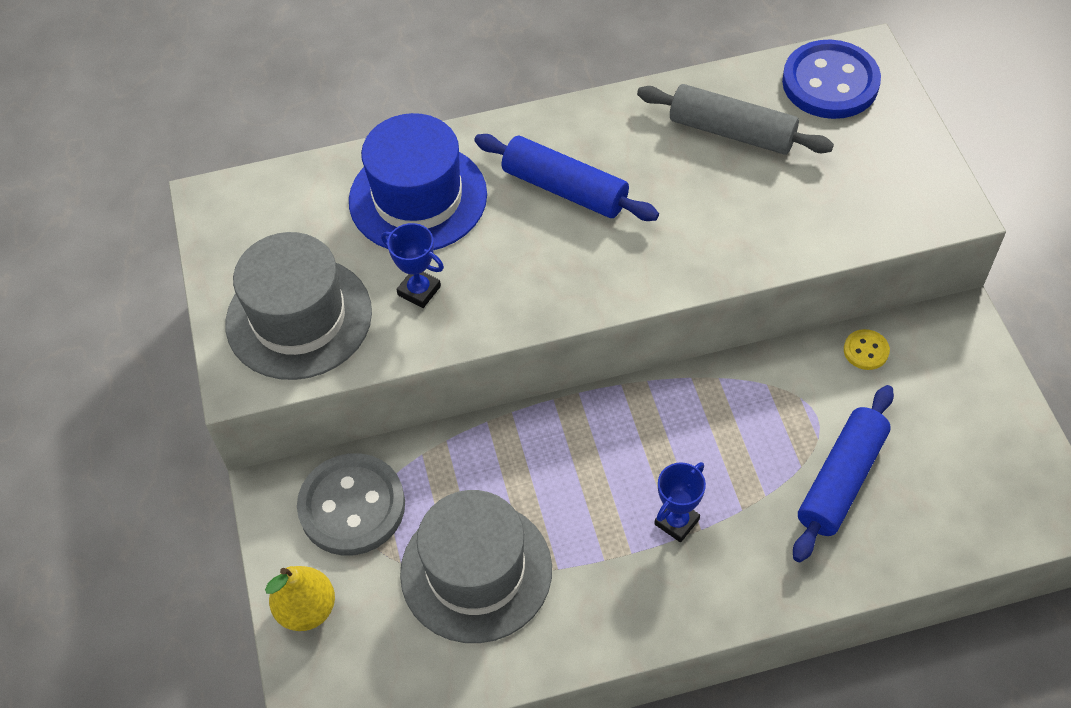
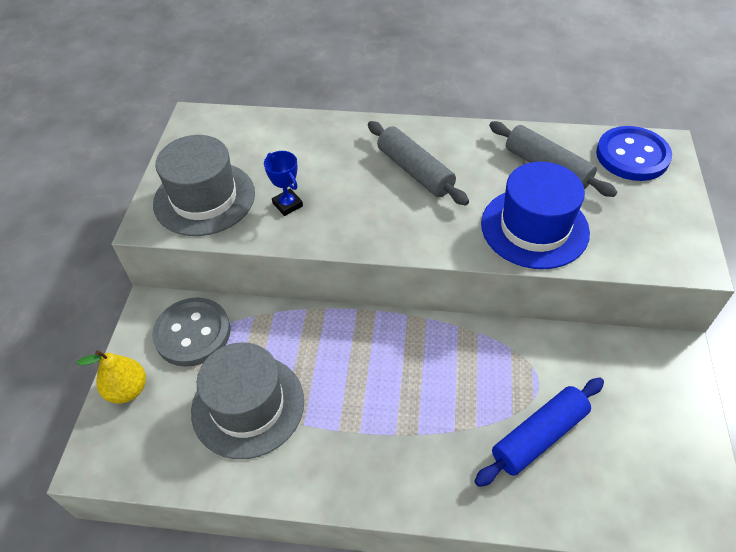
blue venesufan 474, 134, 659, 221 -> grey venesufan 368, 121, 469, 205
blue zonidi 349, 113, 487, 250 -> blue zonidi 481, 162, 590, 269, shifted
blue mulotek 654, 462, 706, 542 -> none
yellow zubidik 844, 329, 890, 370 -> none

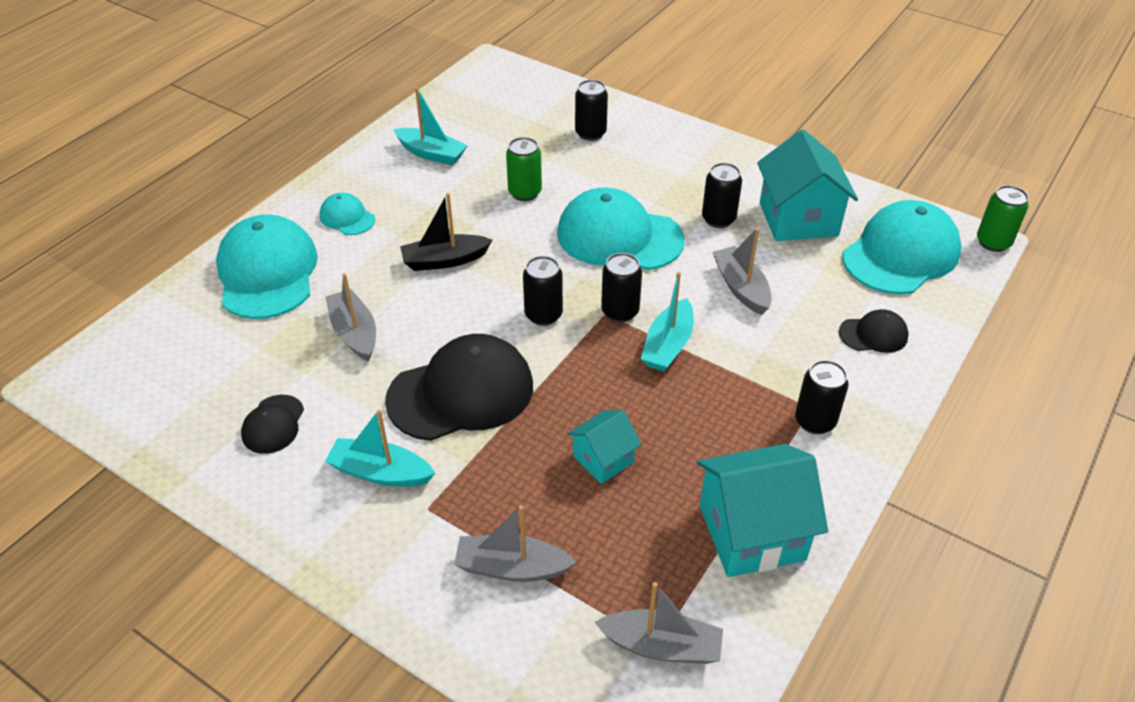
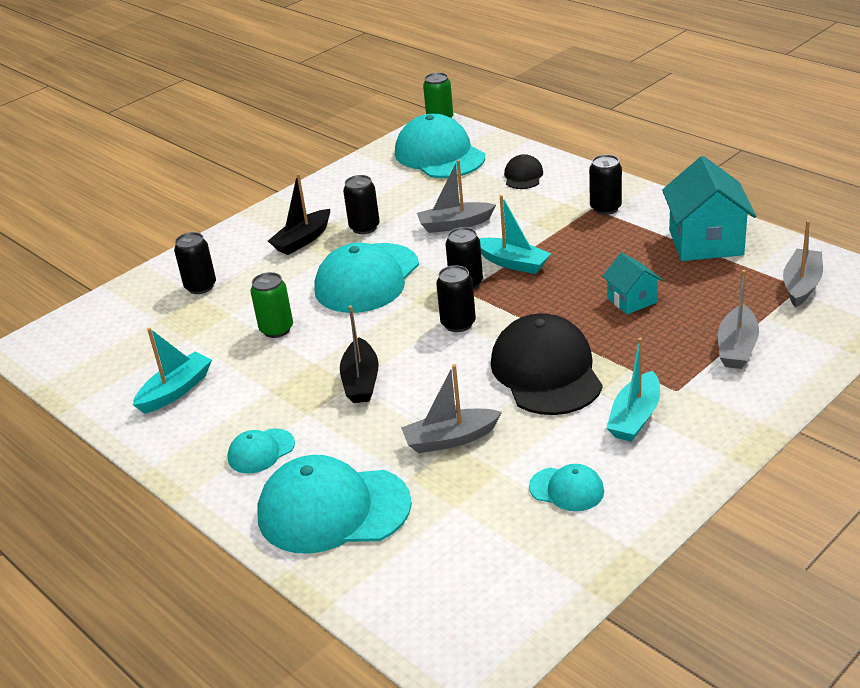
none -> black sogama 268, 173, 330, 255
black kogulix 241, 395, 304, 454 -> turquoise kogulix 529, 464, 604, 511
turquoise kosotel 757, 129, 858, 241 -> none

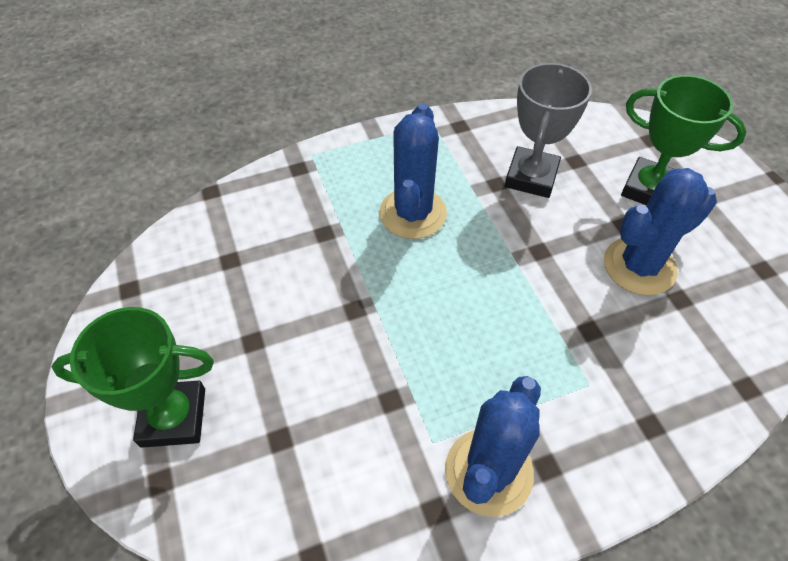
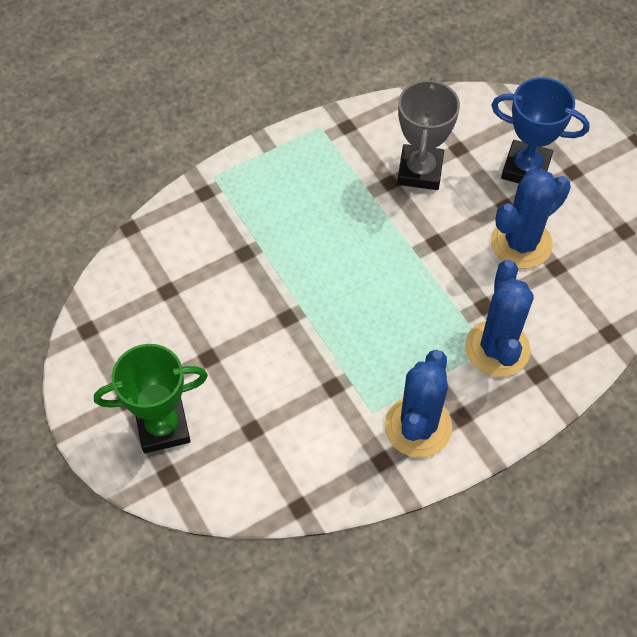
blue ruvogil 379, 103, 447, 239 -> blue ruvogil 465, 260, 534, 377, shifted
green mulotek 621, 75, 747, 205 -> blue mulotek 491, 78, 590, 183

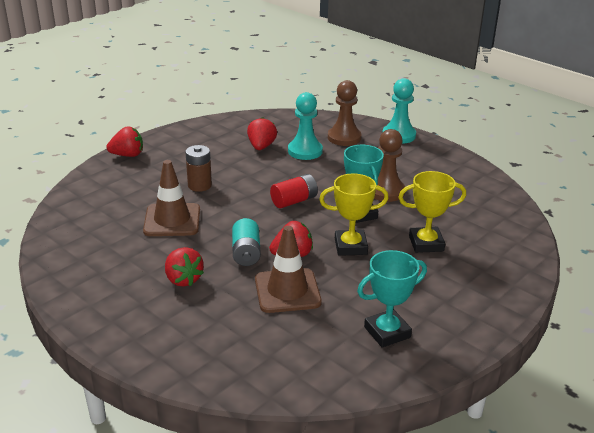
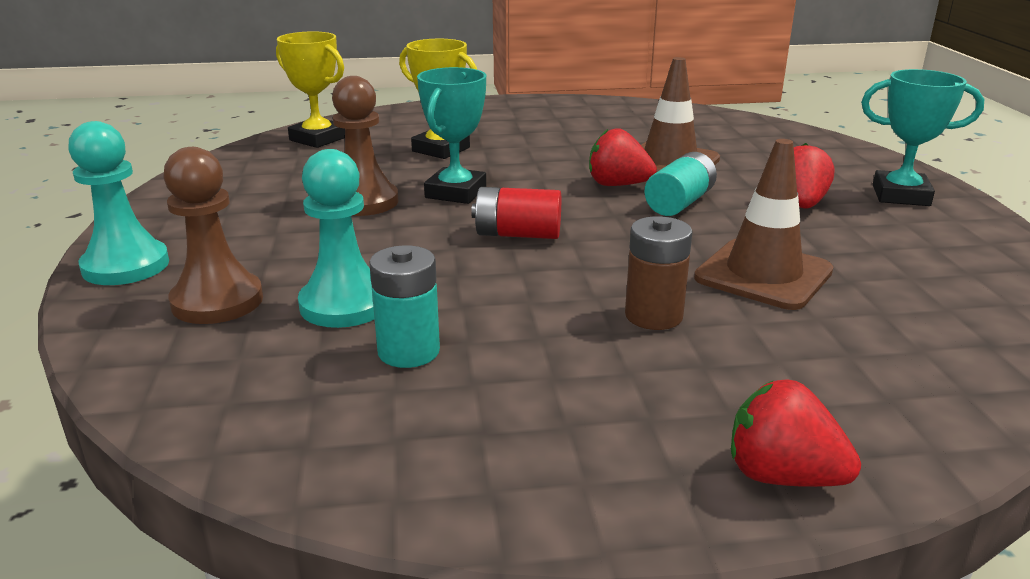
yellow mulotek 319, 173, 389, 256 -> yellow mulotek 276, 31, 345, 148, shifted
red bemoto 247, 117, 277, 150 -> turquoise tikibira 369, 245, 440, 368
turquoise mulotek 357, 250, 427, 348 -> turquoise mulotek 861, 69, 984, 206, shifted

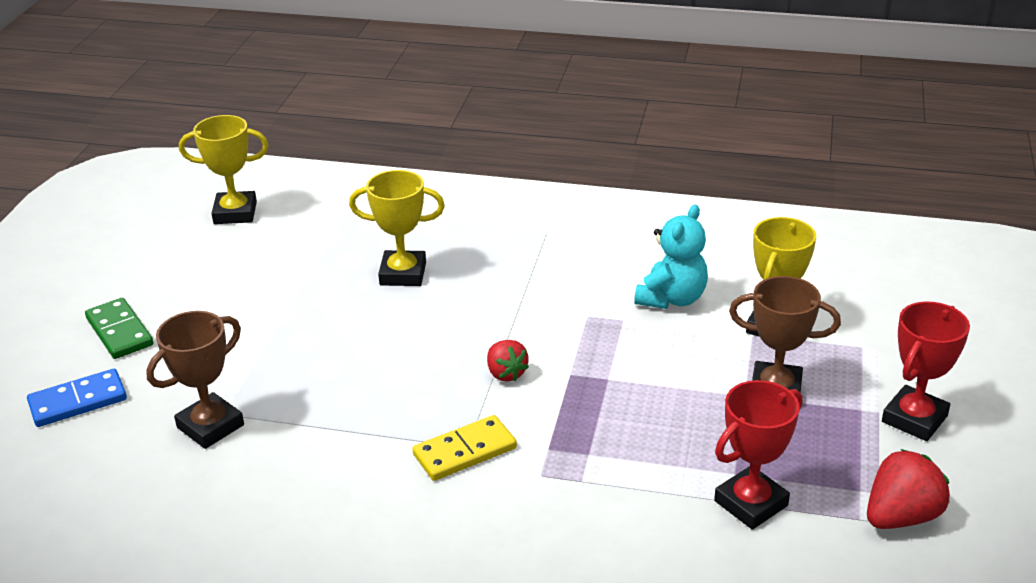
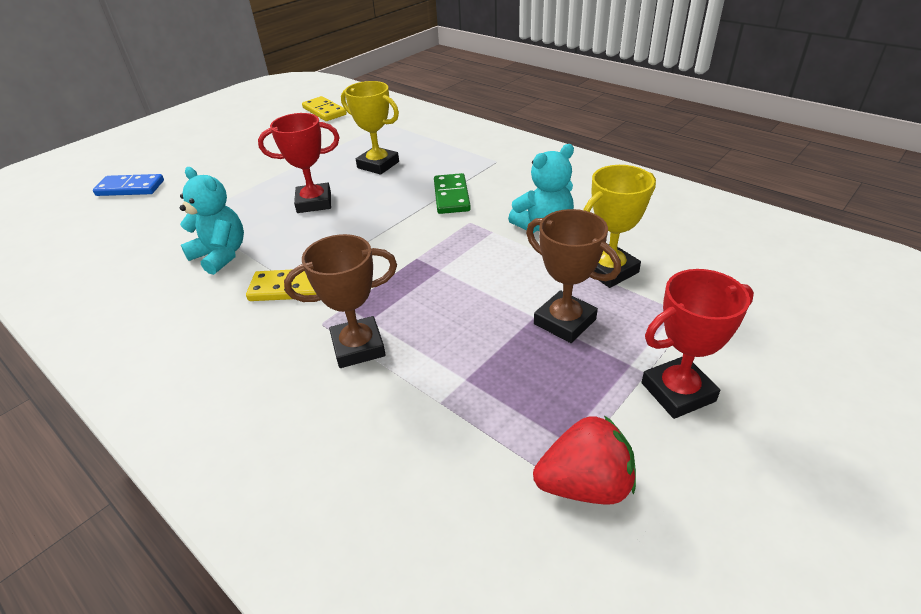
none -> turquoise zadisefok 180, 167, 244, 275
red mulotek 714, 380, 802, 530 -> red mulotek 258, 113, 340, 213, shifted
brown mulotek 146, 311, 244, 449 -> brown mulotek 284, 234, 397, 368, shifted
yellow mulotek 179, 115, 269, 224 -> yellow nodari 302, 96, 347, 121
green nodari 85, 298, 153, 359 -> green nodari 434, 173, 471, 214, shifted
red bemoto 487, 340, 529, 382 -> none

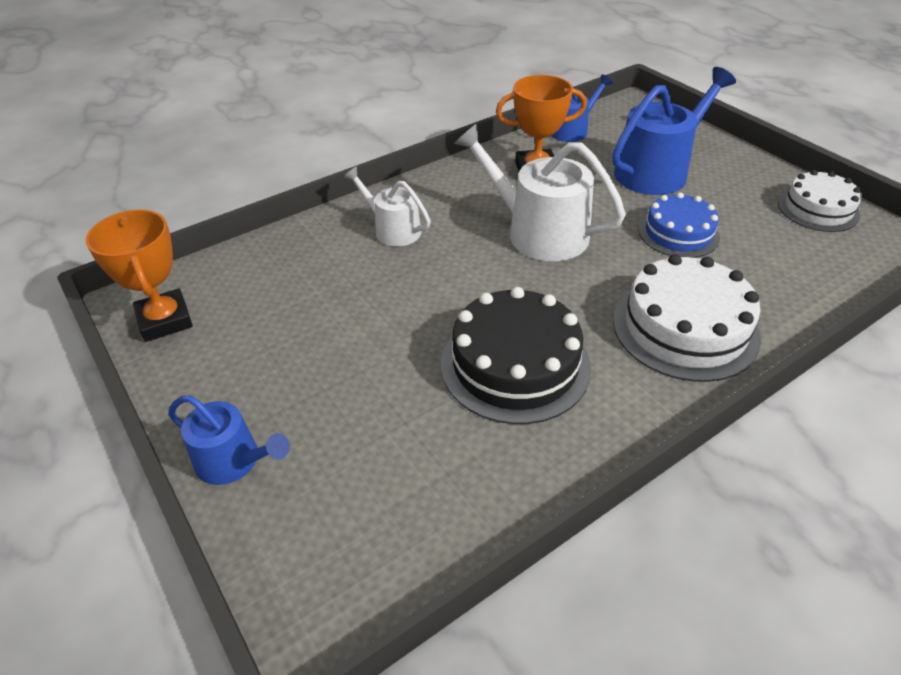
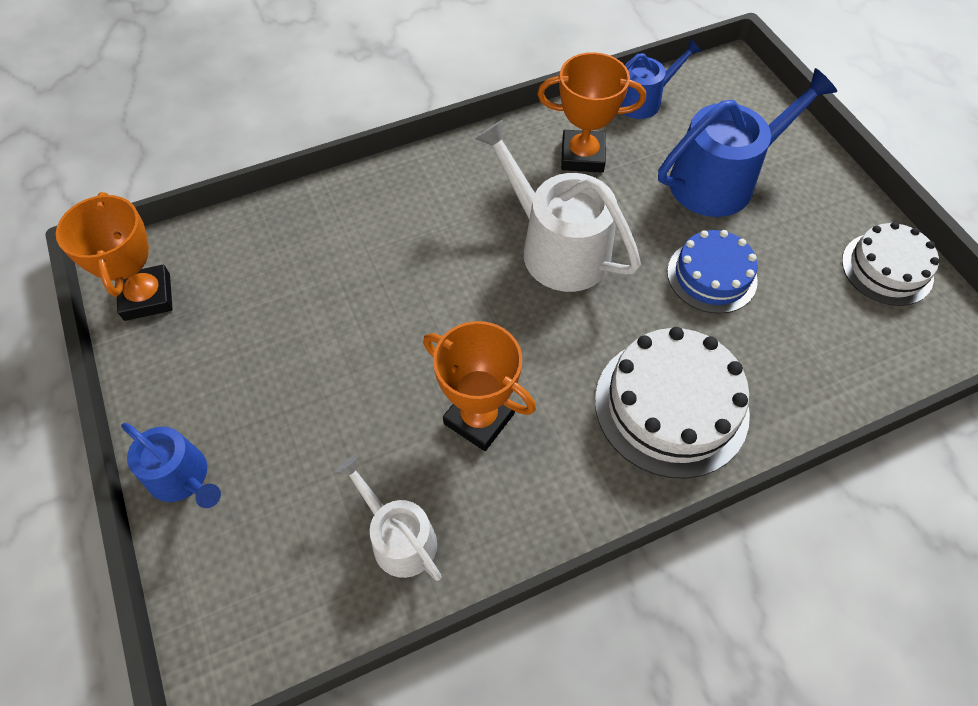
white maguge 344, 167, 431, 246 -> white maguge 336, 456, 442, 581, shifted
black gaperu 441, 287, 591, 424 -> orange mulotek 423, 321, 536, 451

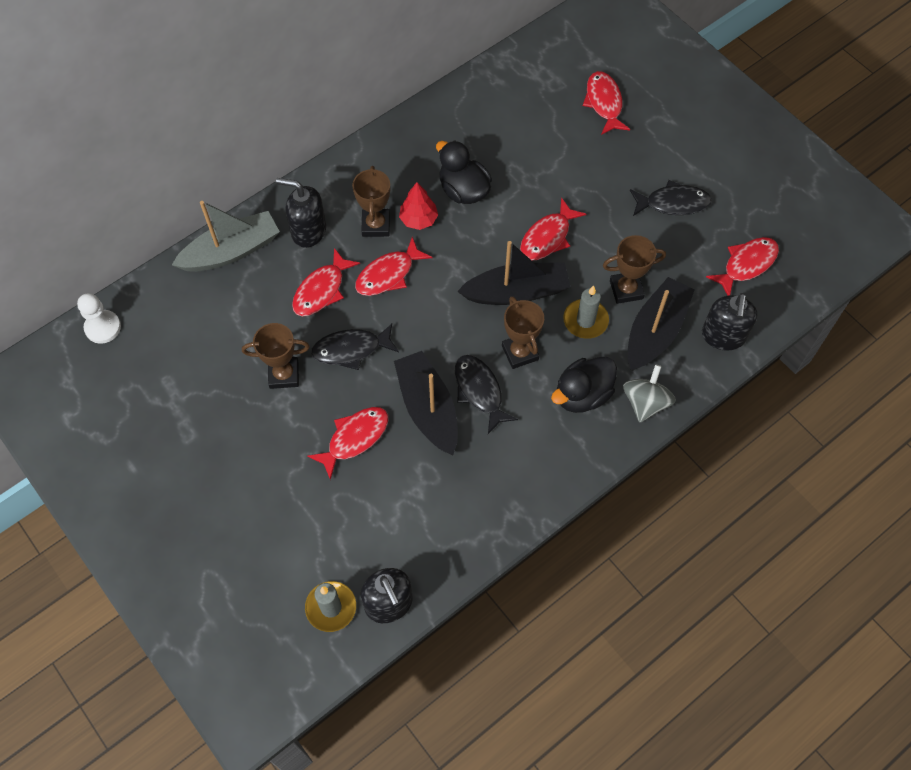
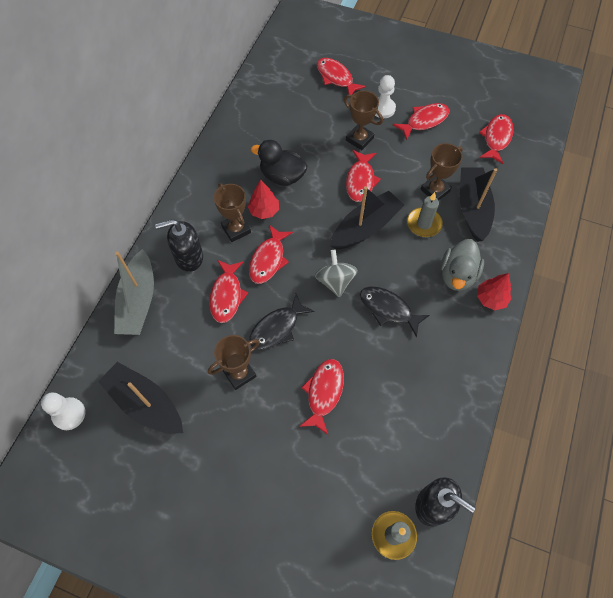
black sogama 394, 351, 458, 455 -> black sogama 98, 362, 183, 434, shifted
grey sogama 172, 201, 280, 272 -> grey sogama 114, 249, 154, 335, 150 degrees clockwise
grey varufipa 623, 365, 676, 422 -> grey varufipa 315, 250, 358, 297, shifted
brown mulotek 502, 296, 544, 369 -> brown mulotek 344, 91, 383, 150, shifted
none -> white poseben 375, 75, 396, 118
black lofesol 630, 180, 712, 216 -> red lofesol 393, 103, 449, 140
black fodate 551, 357, 617, 413 -> grey fodate 441, 239, 484, 291
none -> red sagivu 477, 273, 512, 310
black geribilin 702, 293, 757, 351 -> none

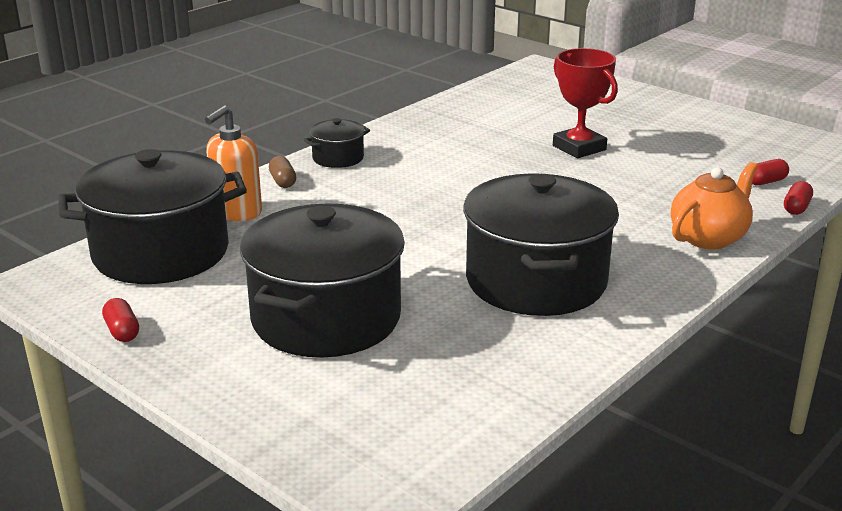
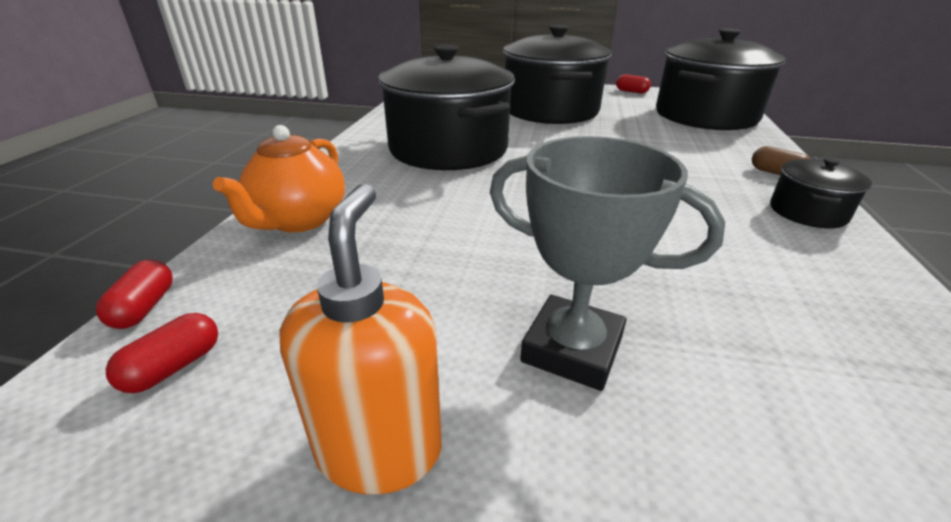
orange geribilin 205, 105, 262, 221 -> orange geribilin 279, 184, 442, 495, shifted
red mulotek 553, 48, 618, 158 -> grey mulotek 490, 136, 725, 391

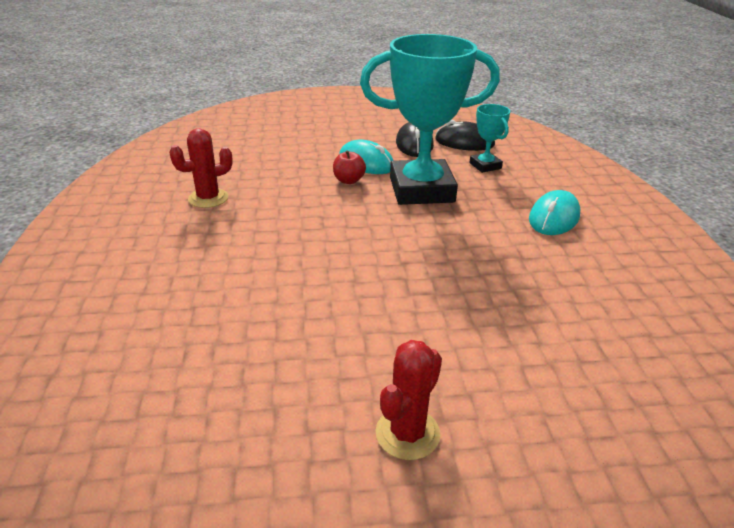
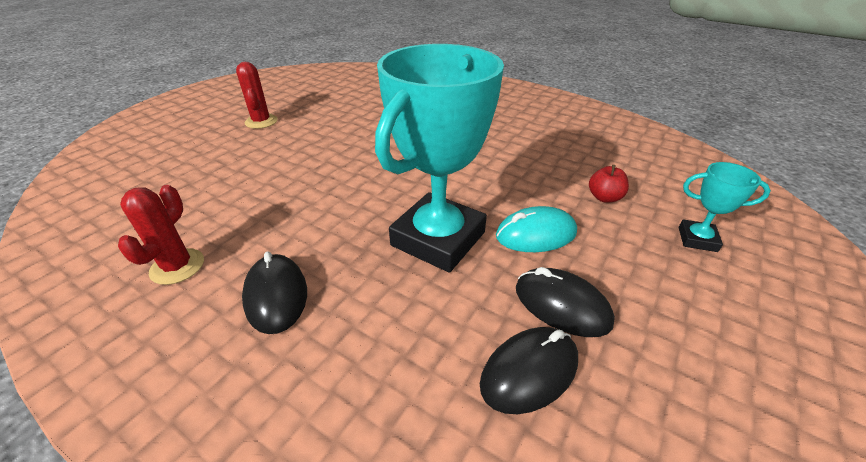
red ruvogil 169, 128, 233, 208 -> red ruvogil 118, 185, 204, 285, shifted
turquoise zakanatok 529, 190, 580, 235 -> black zakanatok 242, 252, 307, 334
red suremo 333, 150, 366, 184 -> red suremo 589, 165, 629, 203, shifted
turquoise mulotek 469, 104, 510, 173 -> turquoise mulotek 679, 162, 771, 252, shifted

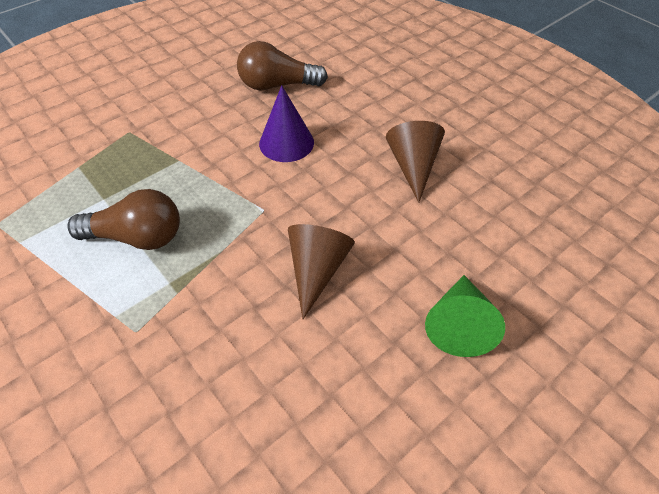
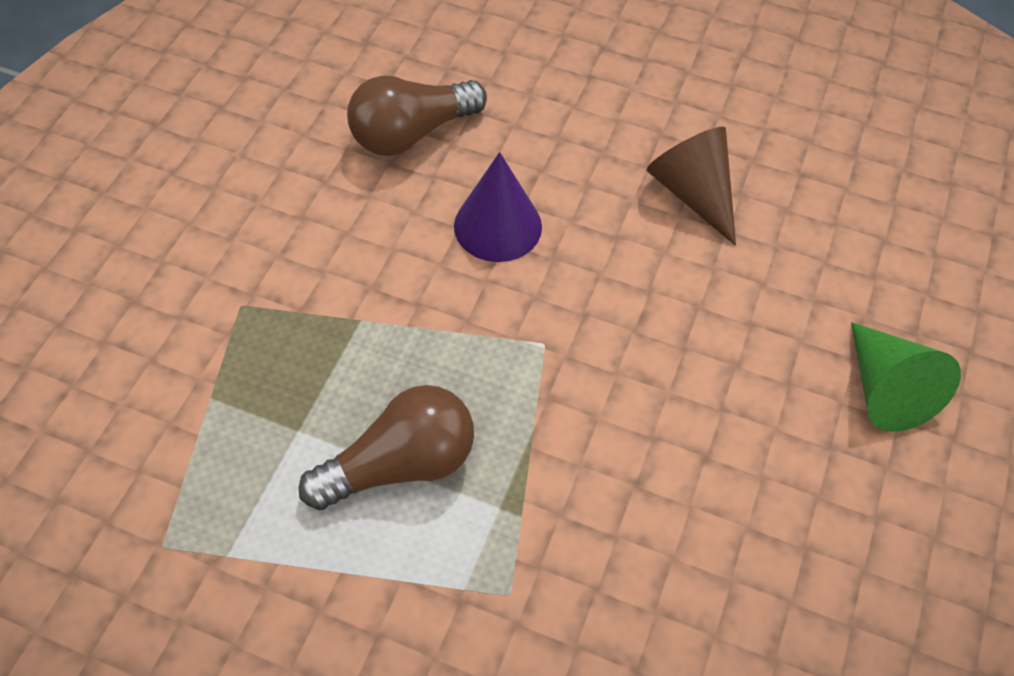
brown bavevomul 288, 224, 355, 319 -> none

